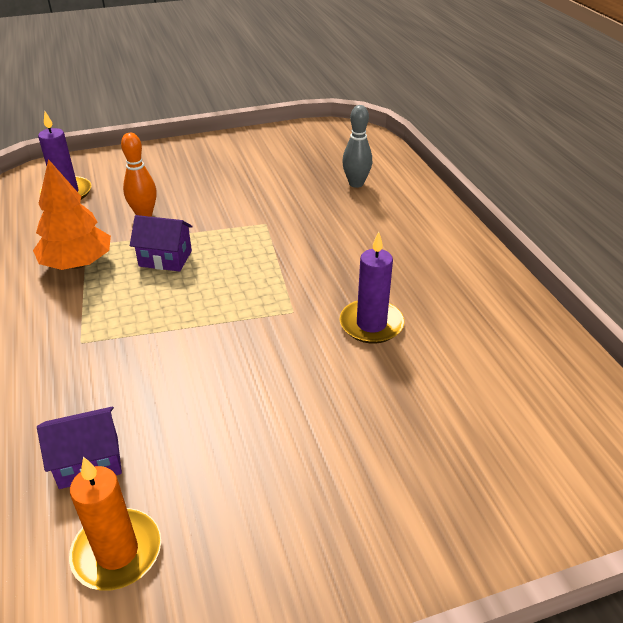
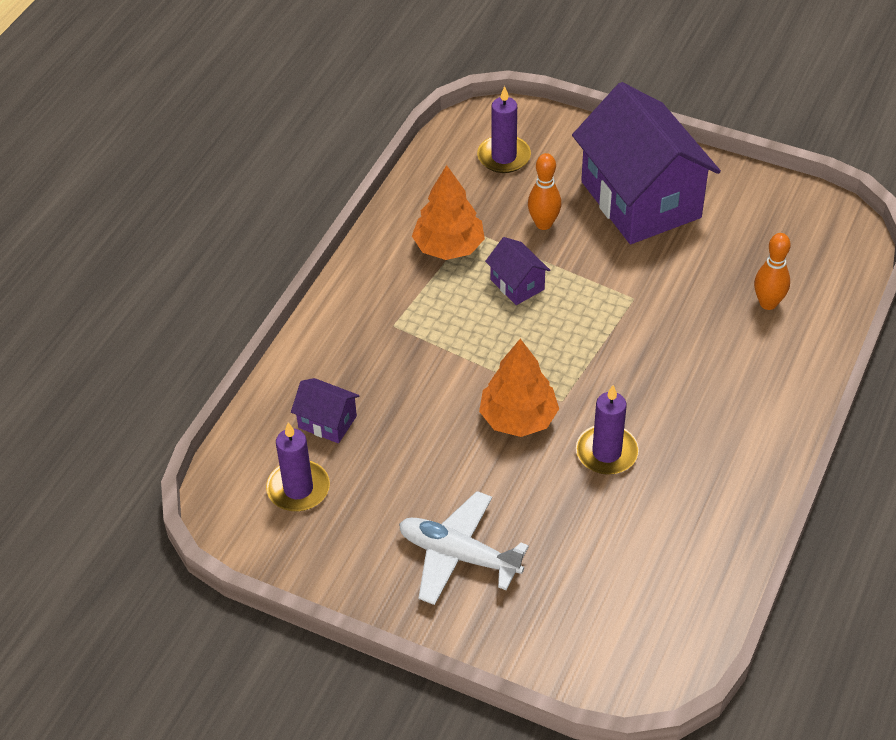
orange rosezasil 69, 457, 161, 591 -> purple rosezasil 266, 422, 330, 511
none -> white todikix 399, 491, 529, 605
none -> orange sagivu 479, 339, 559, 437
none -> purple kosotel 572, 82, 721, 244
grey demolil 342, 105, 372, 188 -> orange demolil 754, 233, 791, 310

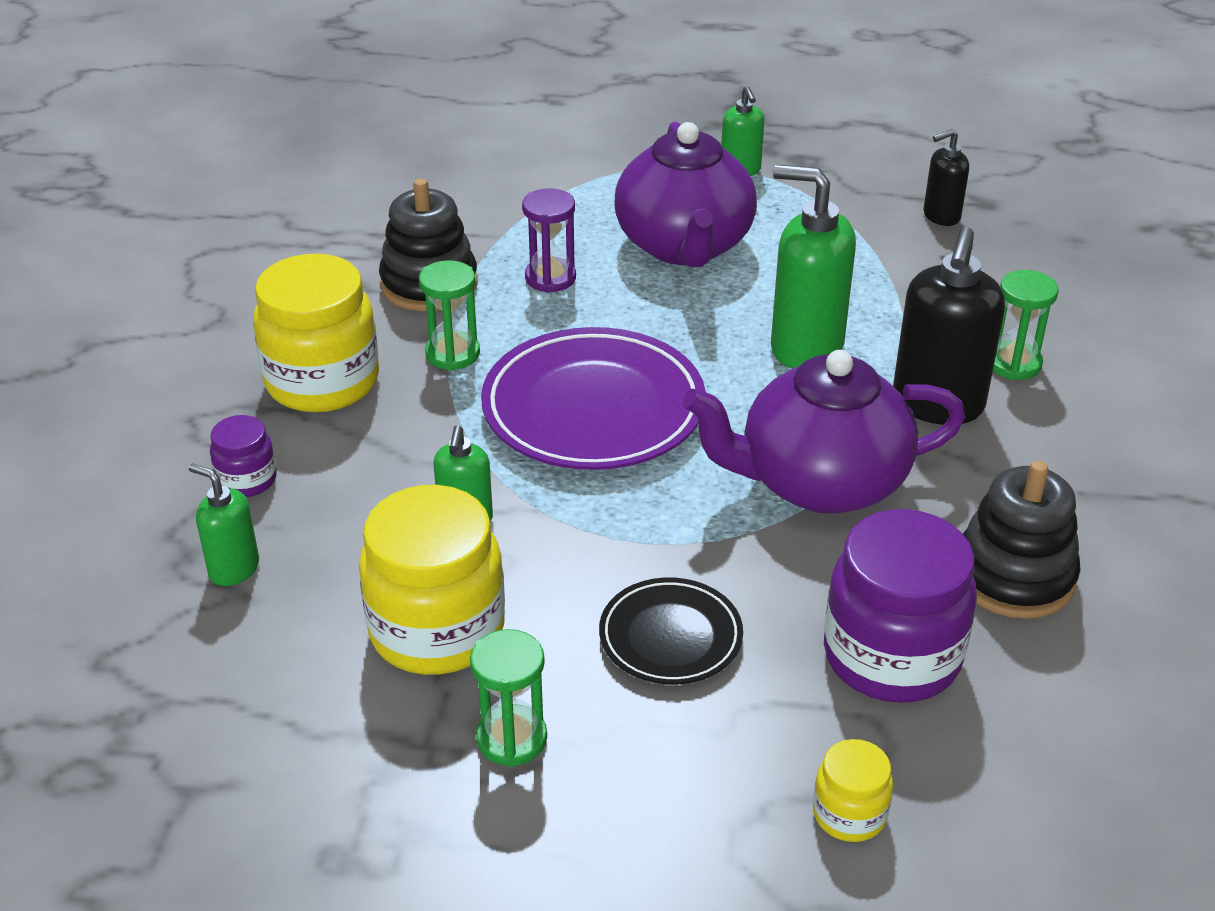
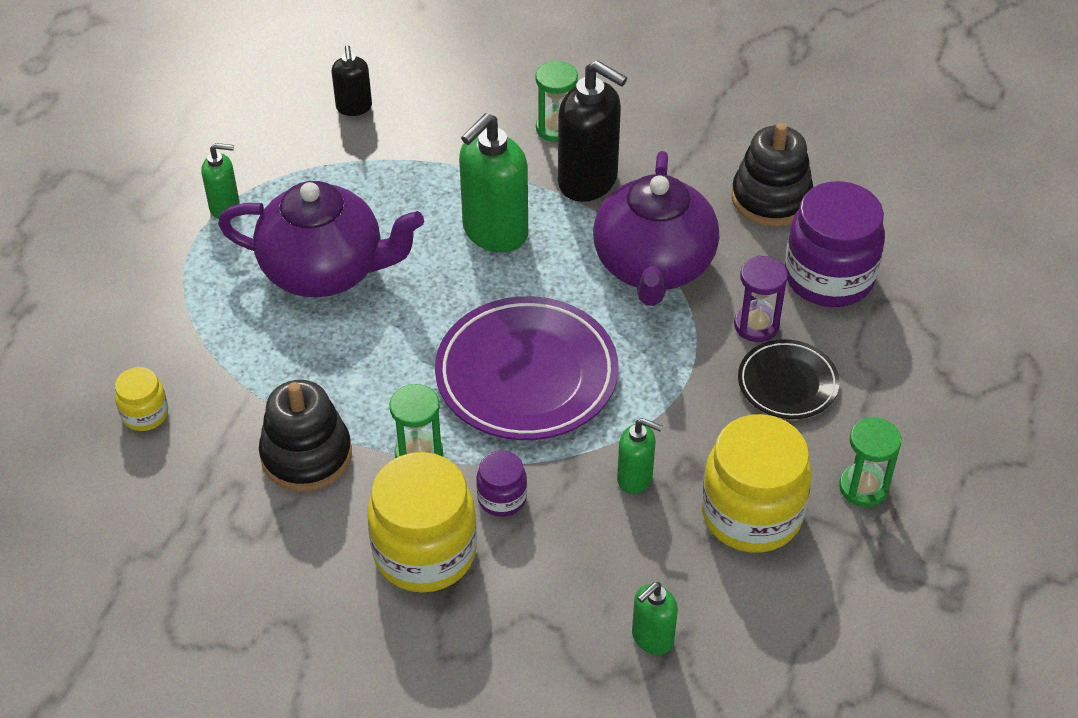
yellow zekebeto 813, 739, 893, 842 -> yellow zekebeto 115, 367, 168, 431, shifted
purple zekebeto 210, 415, 277, 497 -> purple zekebeto 476, 450, 527, 517, shifted
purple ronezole 522, 189, 576, 293 -> purple ronezole 734, 255, 788, 342, shifted

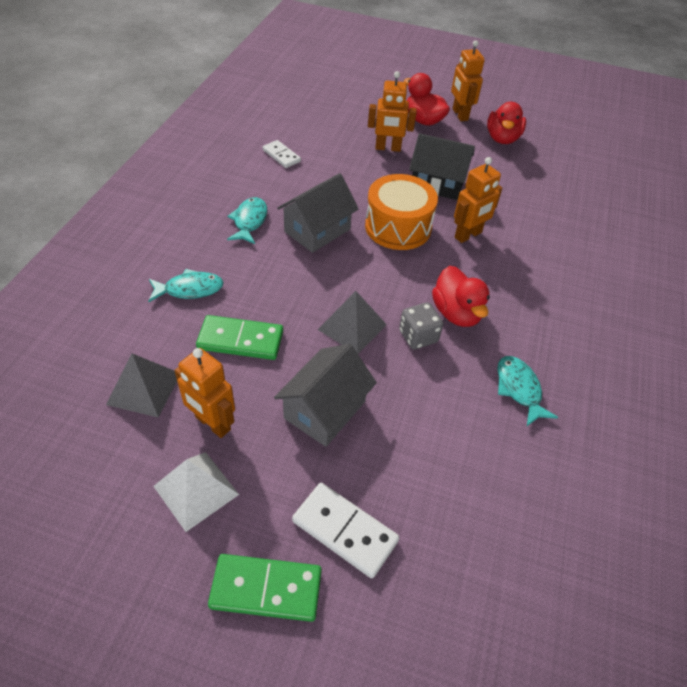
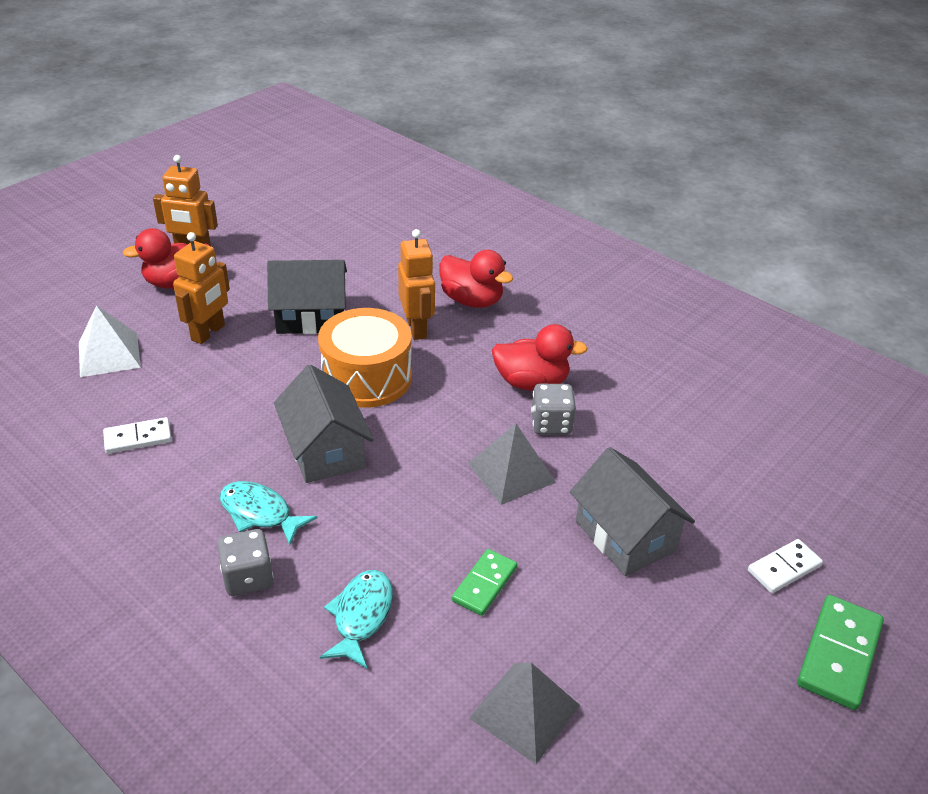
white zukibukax 154, 452, 239, 532 -> white zukibukax 79, 306, 141, 377, shifted
none -> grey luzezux 217, 529, 273, 596
black kosotel 409, 133, 475, 200 -> black kosotel 267, 260, 347, 334, 45 degrees clockwise
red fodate 487, 101, 526, 144 -> red fodate 439, 250, 513, 308, shifted
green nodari 196, 315, 283, 360 -> green nodari 452, 549, 517, 616, x0.65
white nodari 292, 483, 399, 578 -> white nodari 748, 539, 823, 593, x0.65
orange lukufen 174, 348, 235, 438 -> none
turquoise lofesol 497, 356, 558, 426 -> none

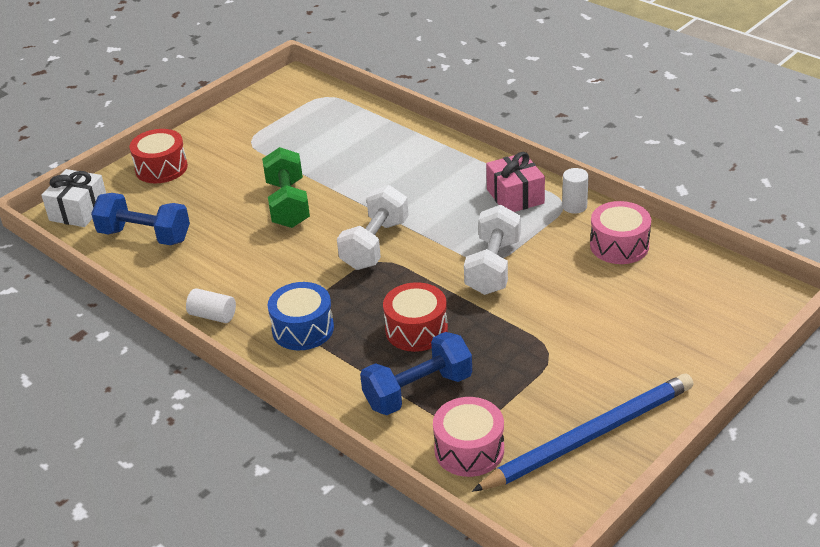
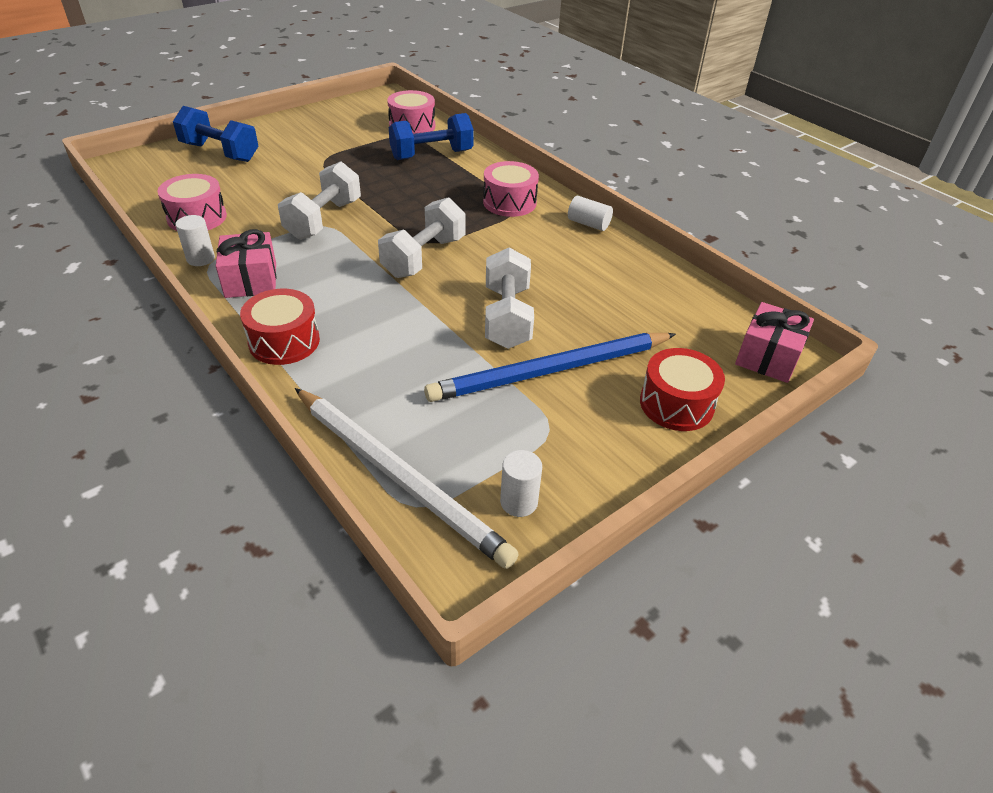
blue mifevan 91, 193, 190, 245 -> blue mifevan 173, 106, 258, 162, shifted
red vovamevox 383, 282, 448, 352 -> red vovamevox 240, 289, 320, 365, shifted
none -> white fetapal 295, 388, 519, 569
blue fetapal 472, 374, 694, 492 -> blue fetapal 424, 333, 676, 402, shifted
blue vovamevox 267, 282, 334, 350 -> pink vovamevox 483, 161, 539, 217
green mifevan 262, 147, 310, 228 -> white mifevan 485, 247, 534, 349
none -> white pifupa 500, 450, 542, 517
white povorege 41, 169, 106, 227 -> pink povorege 735, 302, 814, 383

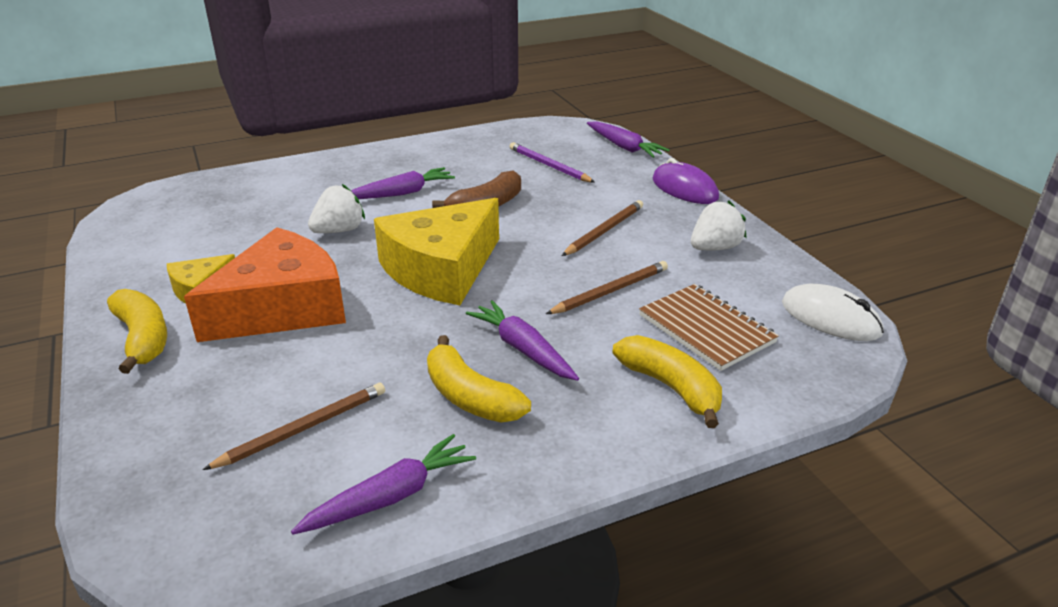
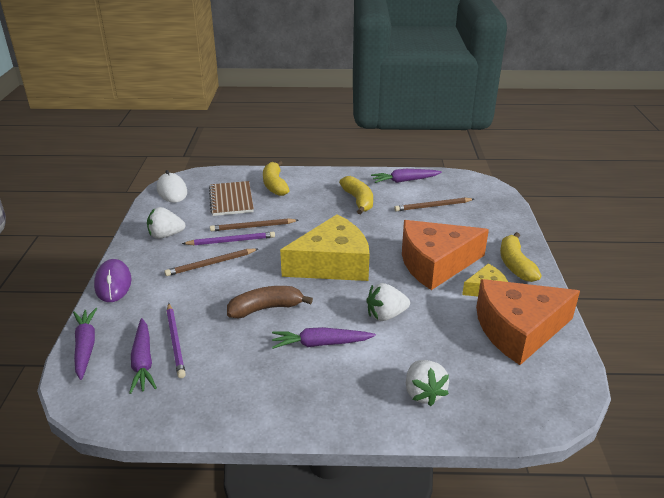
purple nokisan 466, 300, 579, 381 -> purple nokisan 129, 318, 157, 394, shifted
none -> purple fetapal 182, 232, 275, 246
none -> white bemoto 406, 360, 449, 406
none -> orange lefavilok 476, 279, 580, 365

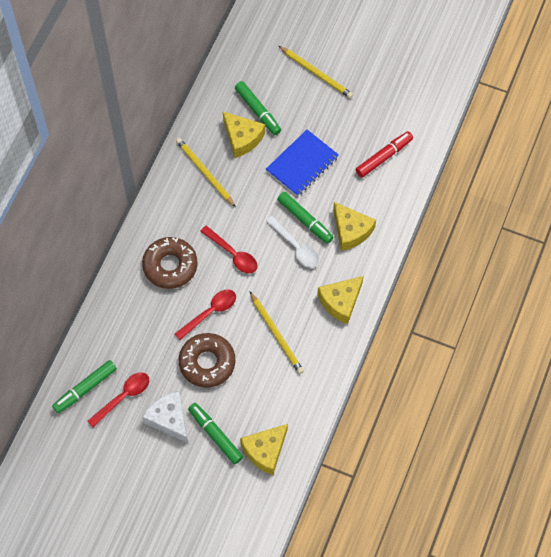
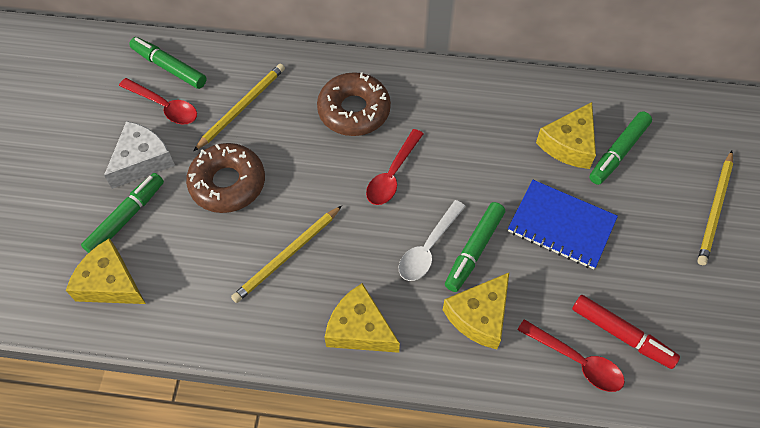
yellow fetapal 176, 138, 236, 207 -> yellow fetapal 194, 64, 285, 151, shifted
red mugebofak 175, 290, 236, 340 -> red mugebofak 517, 319, 625, 392, shifted

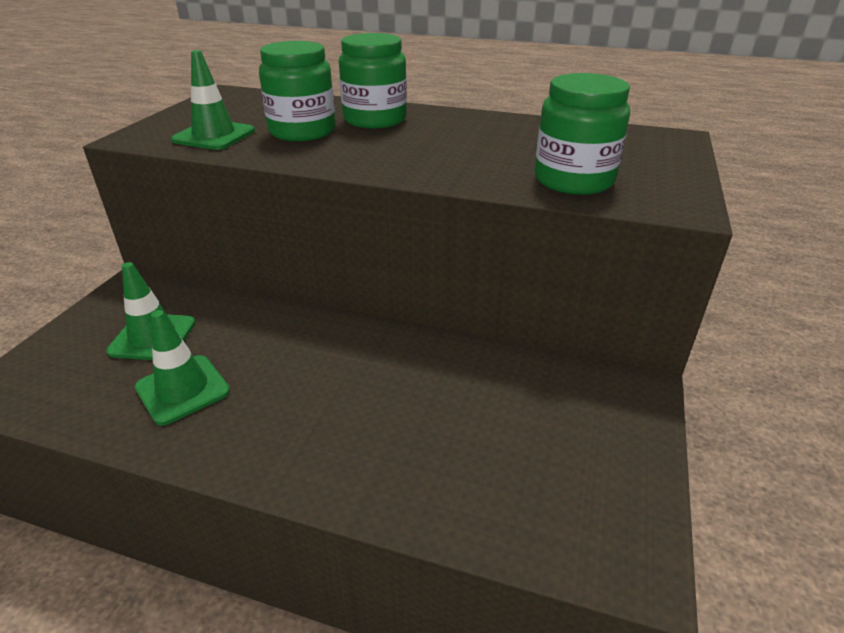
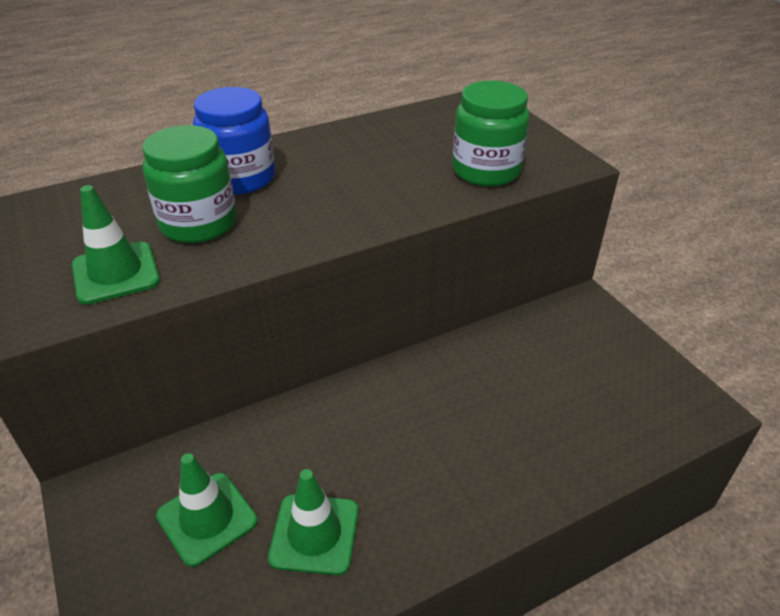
green zekebeto 339, 33, 407, 128 -> blue zekebeto 193, 87, 275, 195

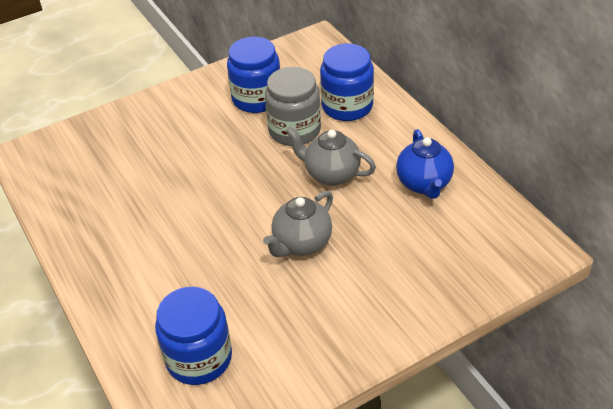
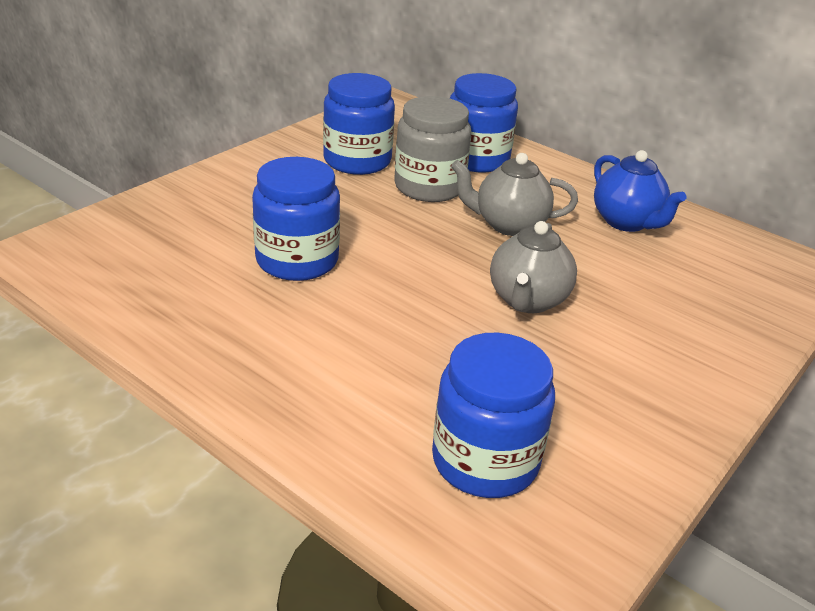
none -> blue zekebeto 252, 157, 340, 281

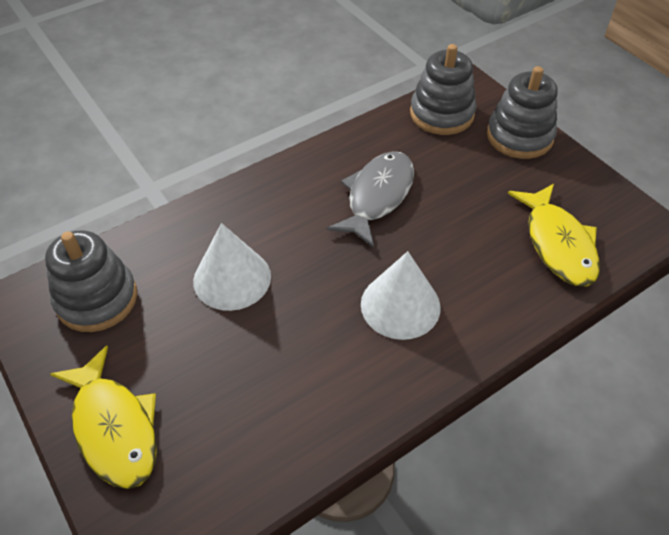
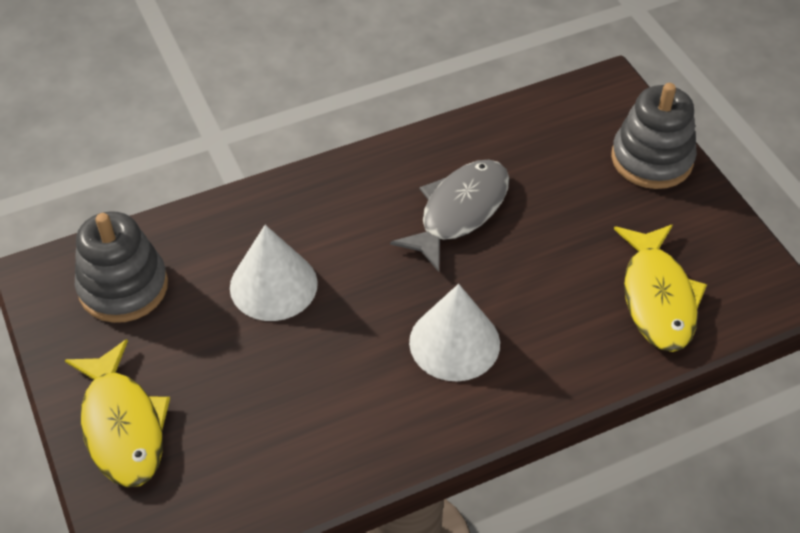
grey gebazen 410, 44, 477, 135 -> none

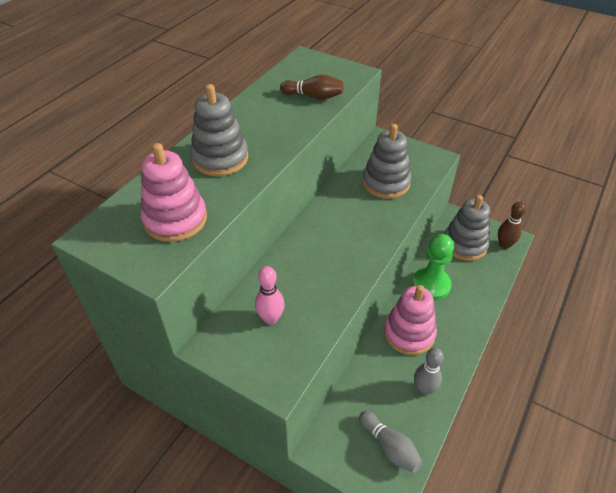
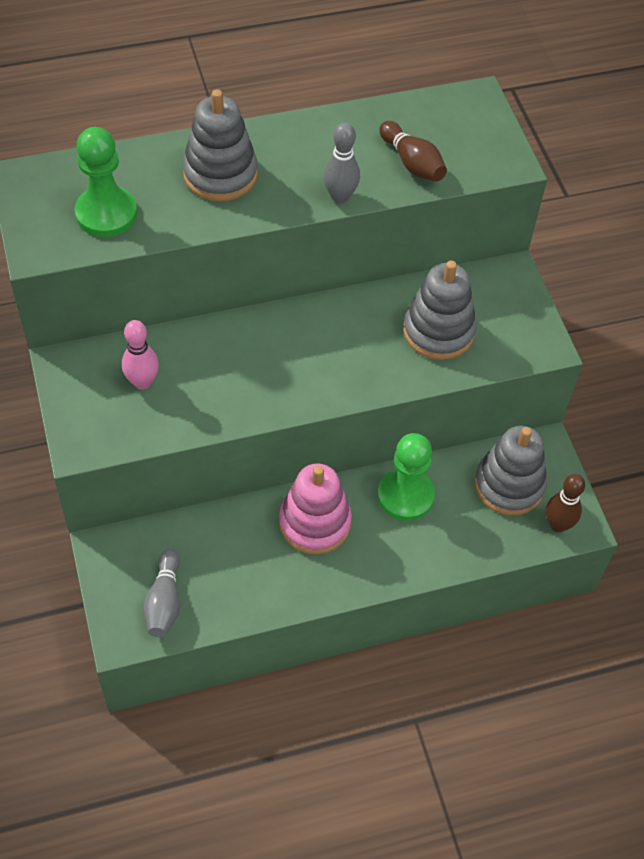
pink gebazen 141, 143, 207, 242 -> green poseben 75, 127, 137, 237
grey demolil 414, 348, 444, 395 -> grey demolil 323, 123, 360, 203, shifted

